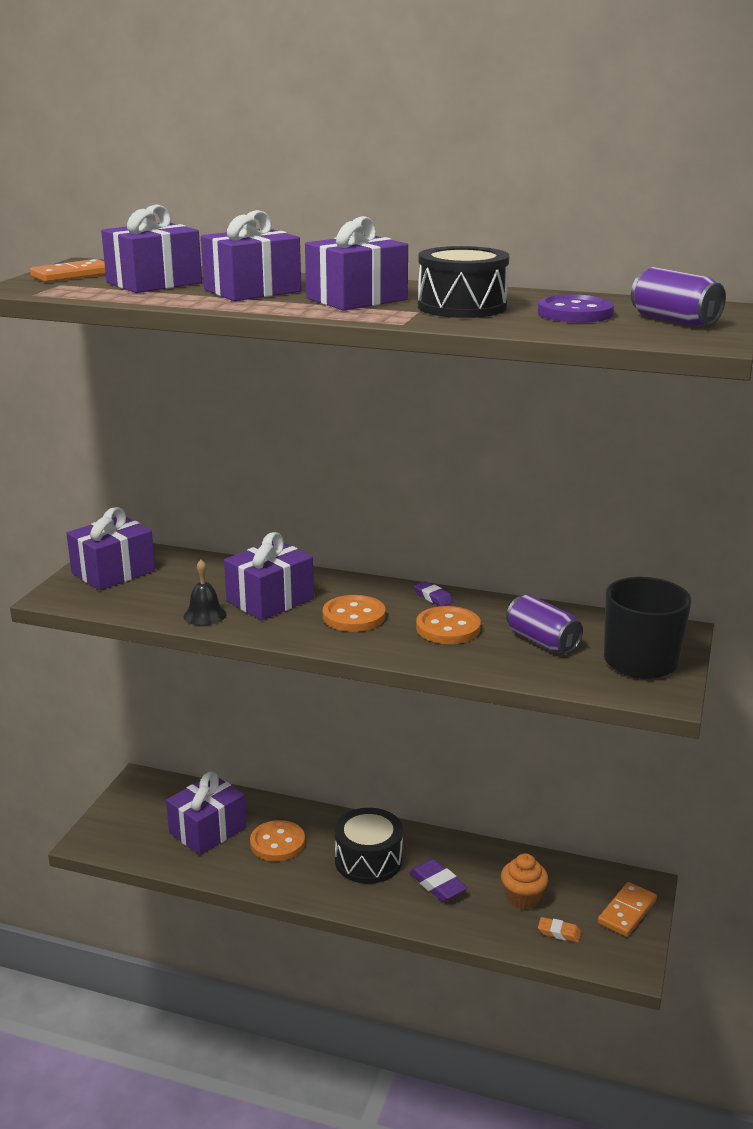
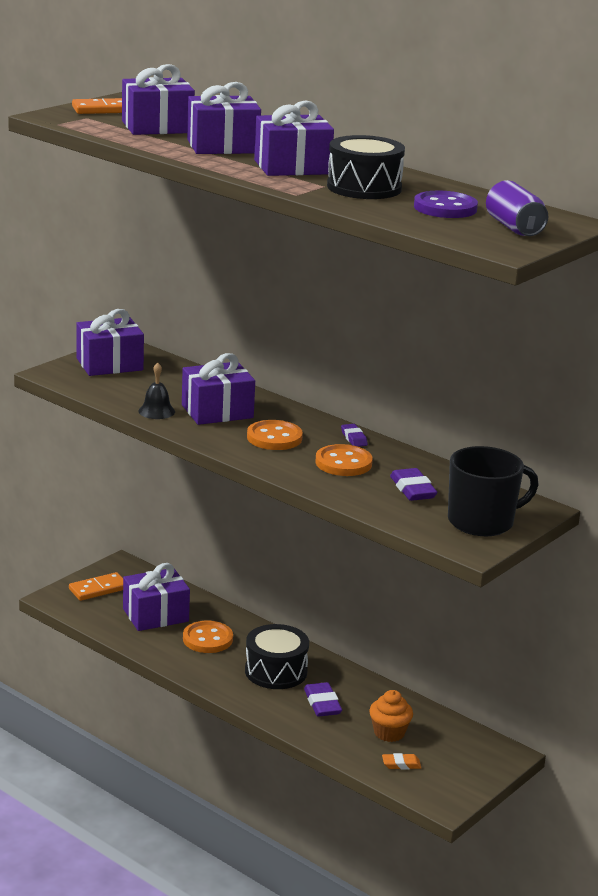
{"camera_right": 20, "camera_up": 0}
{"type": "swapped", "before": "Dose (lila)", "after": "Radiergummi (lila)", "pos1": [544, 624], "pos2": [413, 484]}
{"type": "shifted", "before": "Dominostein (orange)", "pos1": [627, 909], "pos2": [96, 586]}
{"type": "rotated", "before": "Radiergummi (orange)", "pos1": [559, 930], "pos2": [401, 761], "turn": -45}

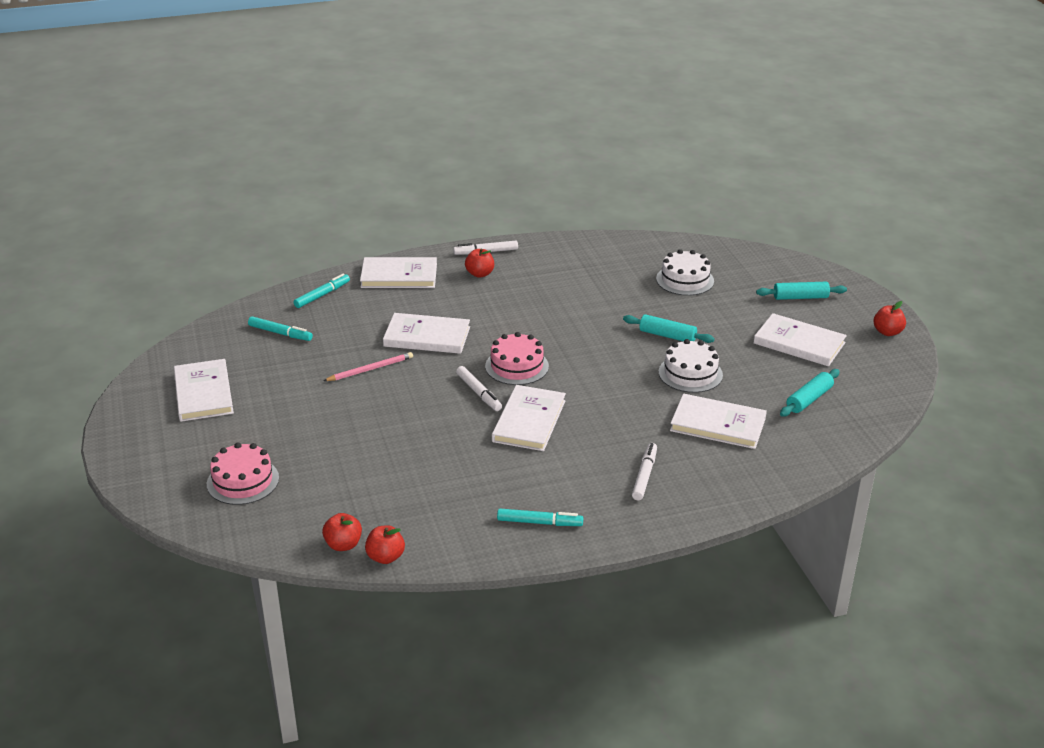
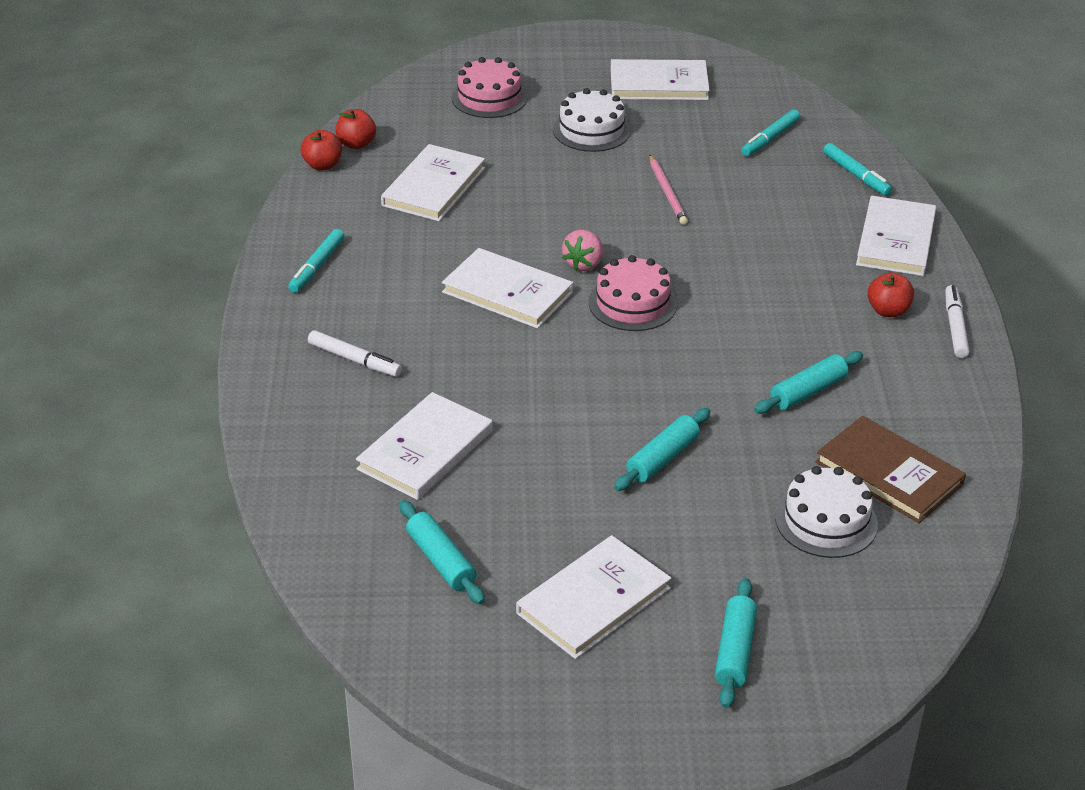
{"camera_right": 105, "camera_up": 5}
{"type": "gone", "before": "Apfel (rot)", "pos1": [890, 318]}
{"type": "shifted", "before": "Buch (weiß)", "pos1": [426, 333], "pos2": [433, 182]}
{"type": "shifted", "before": "Kuchen (weiß)", "pos1": [690, 366], "pos2": [592, 120]}
{"type": "swapped", "before": "Filzstift (weiß)", "after": "Erdbeere (rosa)", "pos1": [479, 388], "pos2": [582, 250]}
{"type": "new", "after": "Nudelholz (türkis)", "pos2": [808, 382]}
{"type": "new", "after": "Buch (braun)", "pos2": [891, 469]}

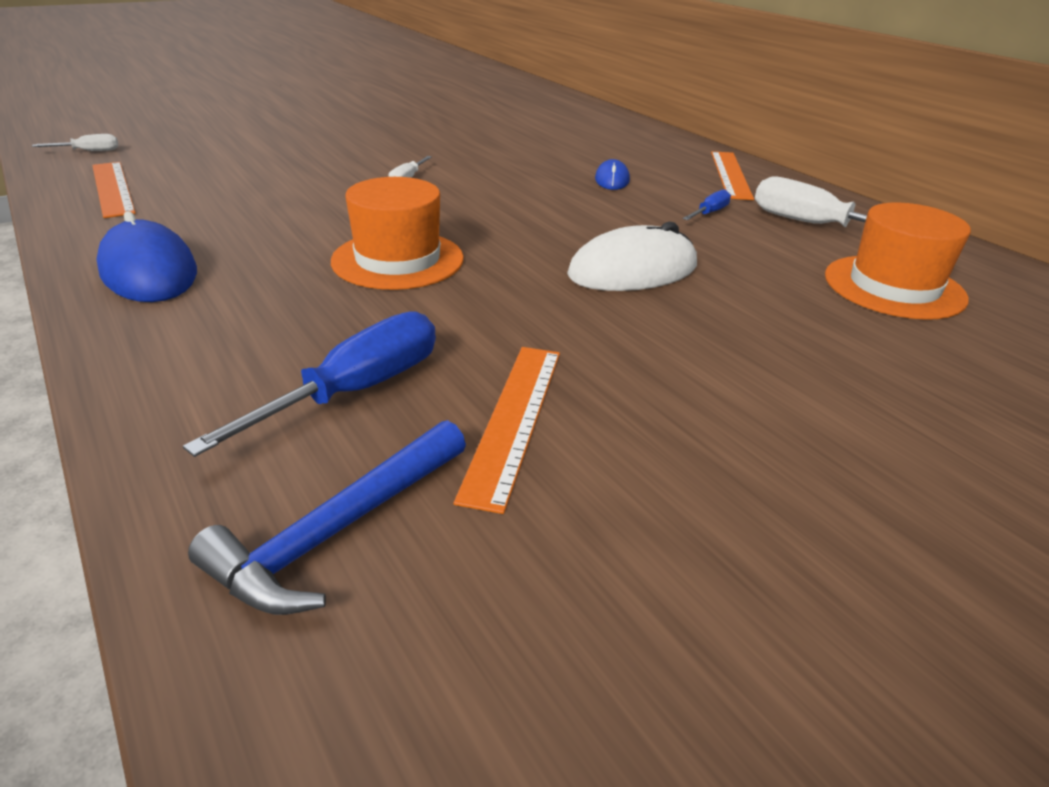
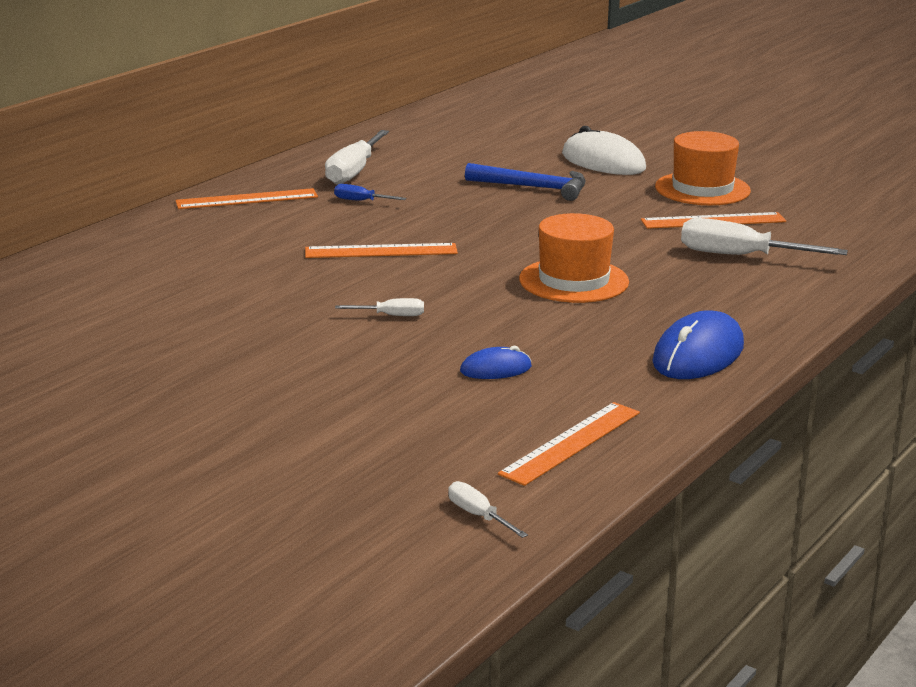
{"camera_right": -110, "camera_up": -10}
{"type": "shifted", "before": "Computermaus (blau)", "pos1": [612, 174], "pos2": [496, 362]}
{"type": "shifted", "before": "Hut (orange)", "pos1": [898, 261], "pos2": [703, 168]}
{"type": "shifted", "before": "Computermaus (weiß)", "pos1": [632, 256], "pos2": [604, 150]}
{"type": "repainted", "before": "Schraubenzieher (blau)", "after": "Schraubenzieher (weiß)", "pos1": [309, 384], "pos2": [764, 236]}
{"type": "shifted", "before": "Hammer (blau)", "pos1": [327, 517], "pos2": [525, 182]}
{"type": "new", "after": "Lineal (orange)", "pos2": [381, 250]}

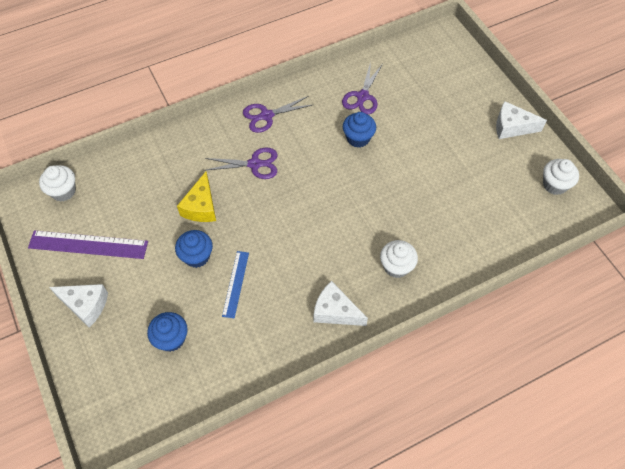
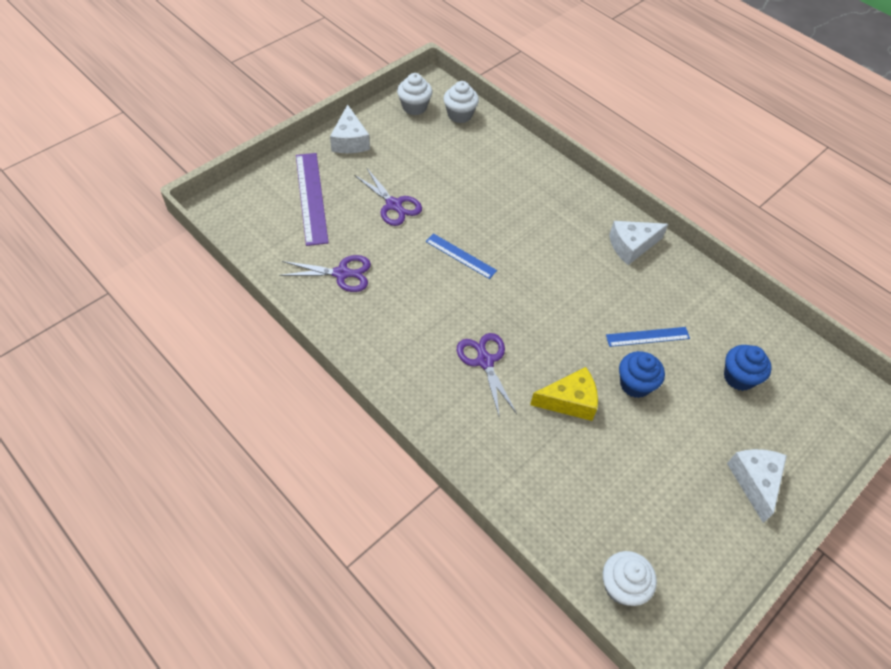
{"camera_right": -110, "camera_up": -5}
{"type": "shifted", "before": "Schere (lila)", "pos1": [278, 114], "pos2": [388, 197]}
{"type": "gone", "before": "Muffin (blau)", "pos1": [359, 130]}
{"type": "shifted", "before": "Lineal (lila)", "pos1": [88, 244], "pos2": [312, 199]}
{"type": "shifted", "before": "Muffin (weiß)", "pos1": [399, 259], "pos2": [461, 102]}
{"type": "rotated", "before": "Käse (weiß)", "pos1": [341, 303], "pos2": [638, 243], "turn": 60}
{"type": "new", "after": "Lineal (blau)", "pos2": [461, 256]}

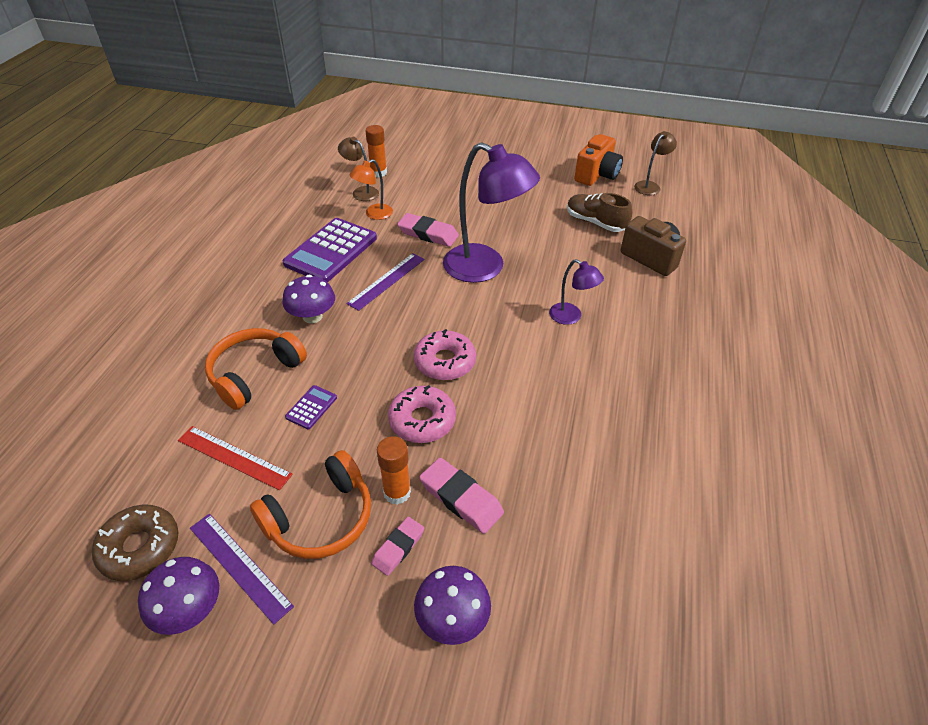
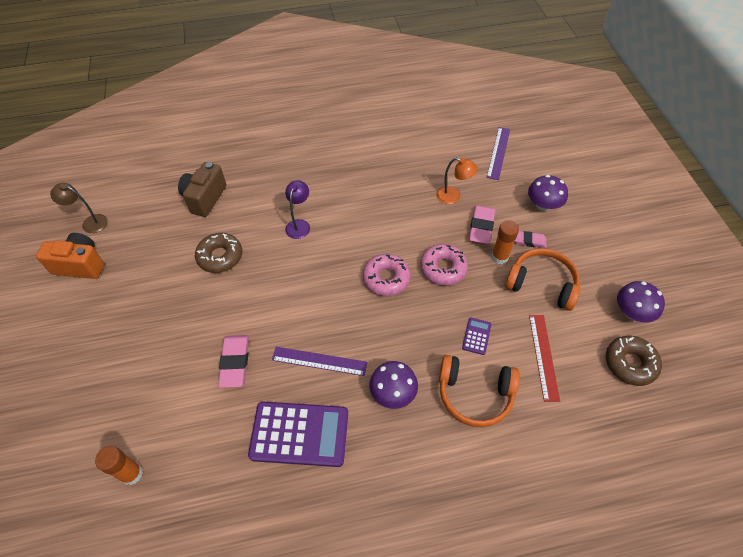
{"camera_right": -115, "camera_up": 10}
{"type": "gone", "before": "Lampe (braun)", "pos1": [358, 169]}
{"type": "gone", "before": "Lampe (lila)", "pos1": [491, 212]}
{"type": "shifted", "before": "Lampe (orange)", "pos1": [371, 189], "pos2": [457, 181]}
{"type": "gone", "before": "Schuh (braun)", "pos1": [599, 212]}
{"type": "rotated", "before": "Taschenrechner (lila)", "pos1": [311, 407], "pos2": [476, 336], "turn": 105}
{"type": "shifted", "before": "Lineal (lila)", "pos1": [242, 569], "pos2": [498, 153]}
{"type": "new", "after": "Donut (braun)", "pos2": [218, 253]}

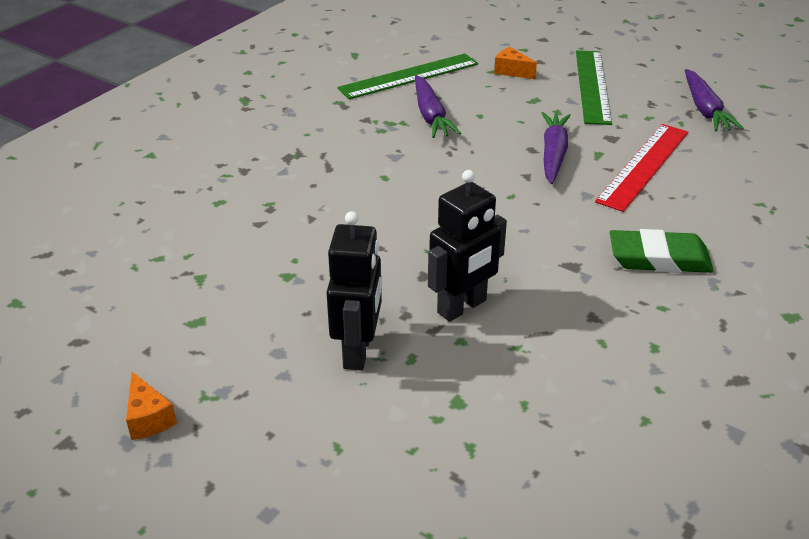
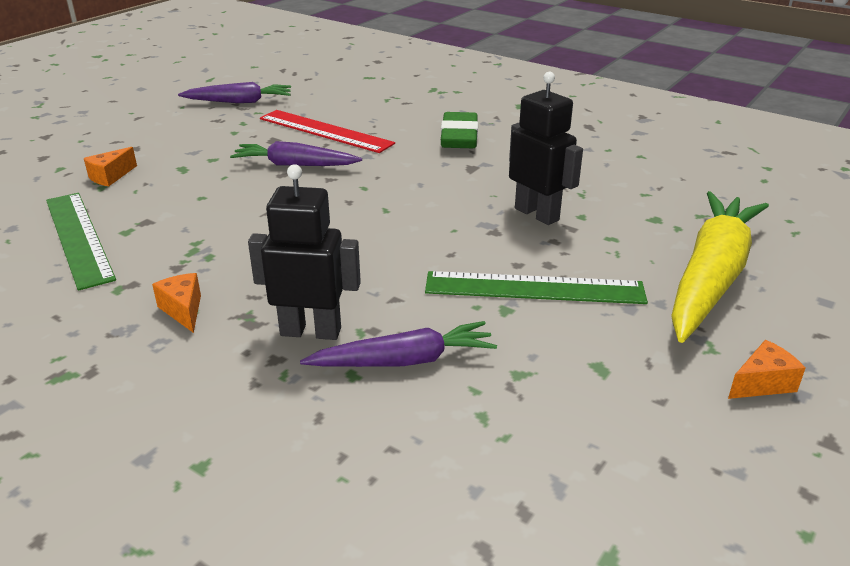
{"camera_right": -90, "camera_up": -5}
{"type": "shifted", "before": "Lineal (grün)", "pos1": [594, 87], "pos2": [536, 287]}
{"type": "shifted", "before": "Karotte (lila)", "pos1": [438, 106], "pos2": [398, 344]}
{"type": "shifted", "before": "Roboter (schwarz)", "pos1": [354, 291], "pos2": [304, 252]}
{"type": "new", "after": "Karotte (gelb)", "pos2": [720, 267]}
{"type": "new", "after": "Käse (orange)", "pos2": [176, 303]}

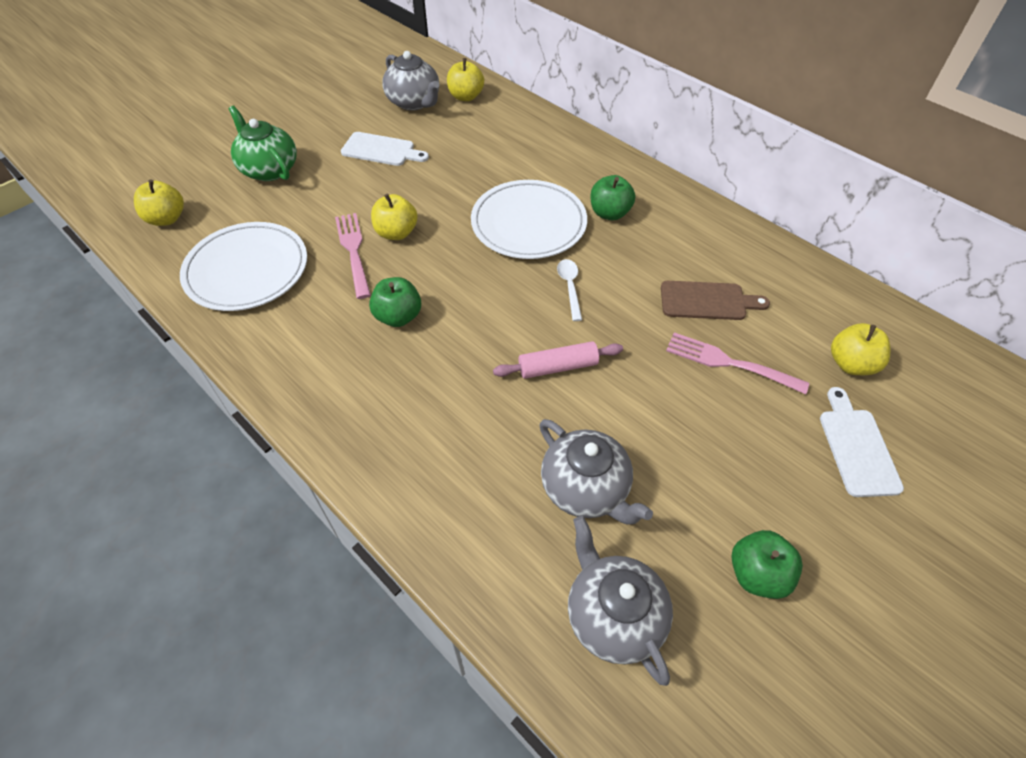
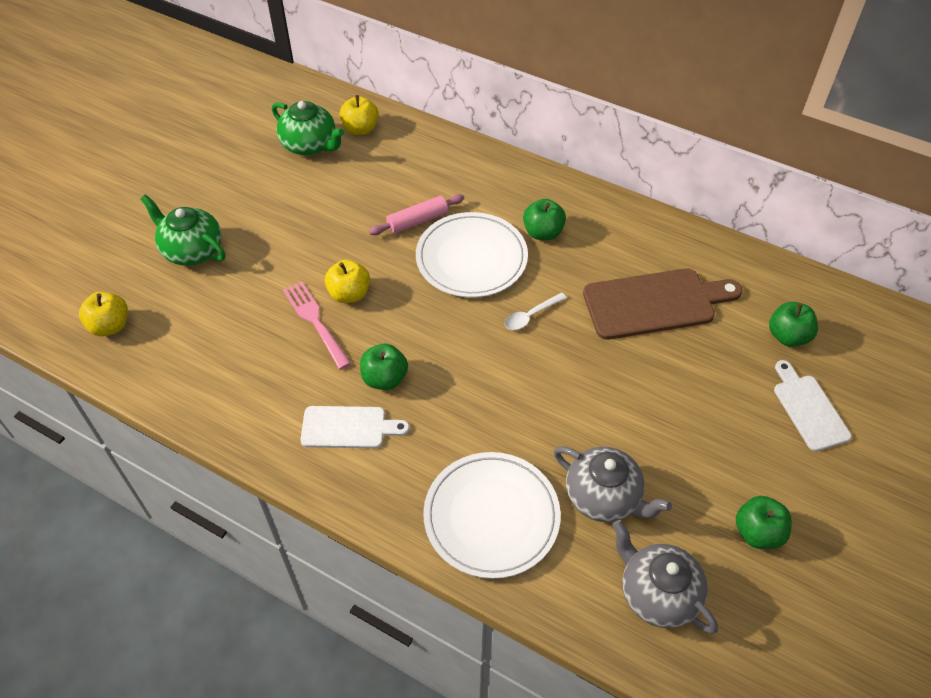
{"camera_right": -15, "camera_up": 0}
{"type": "repainted", "before": "Teekanne (grau)", "after": "Teekanne (grün)", "pos1": [410, 81], "pos2": [308, 128]}
{"type": "shifted", "before": "Schneidebrett (weiß)", "pos1": [385, 149], "pos2": [355, 427]}
{"type": "shifted", "before": "Teller (weiß)", "pos1": [243, 266], "pos2": [492, 515]}
{"type": "rotated", "before": "Löffel (weiß)", "pos1": [569, 290], "pos2": [536, 311], "turn": -105}
{"type": "scaled", "before": "Schneidebrett (braun)", "pos1": [715, 300], "pos2": [663, 304], "scale": 1.63}
{"type": "repainted", "before": "Apfel (gelb)", "after": "Apfel (grün)", "pos1": [860, 349], "pos2": [793, 324]}
{"type": "gone", "before": "Gabel (rosa)", "pos1": [737, 363]}
{"type": "shifted", "before": "Nudelholz (rosa)", "pos1": [558, 360], "pos2": [416, 214]}

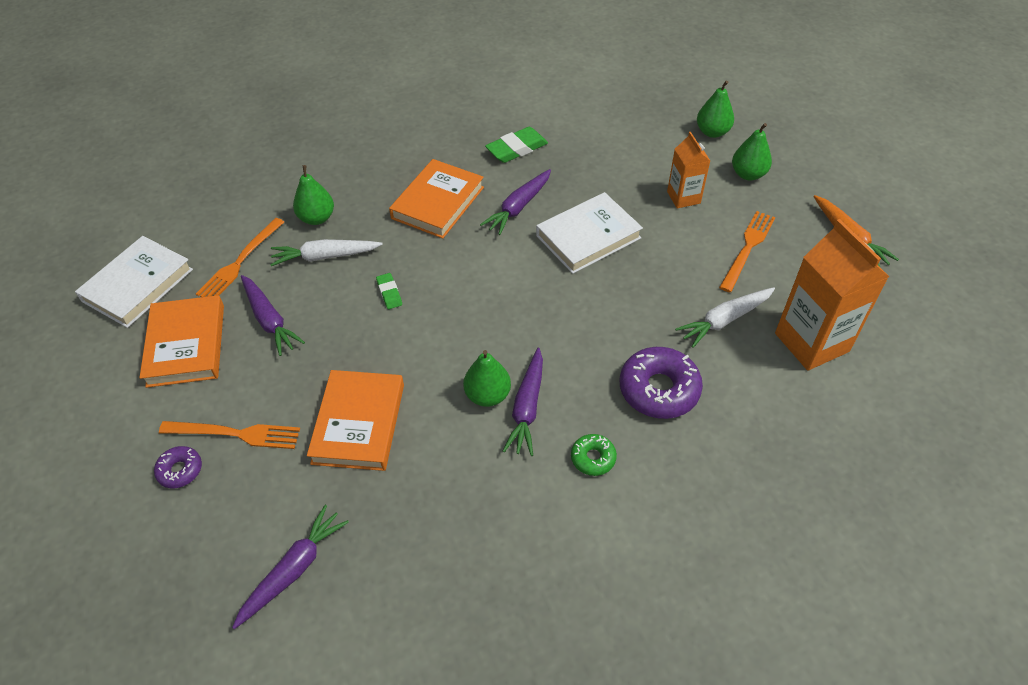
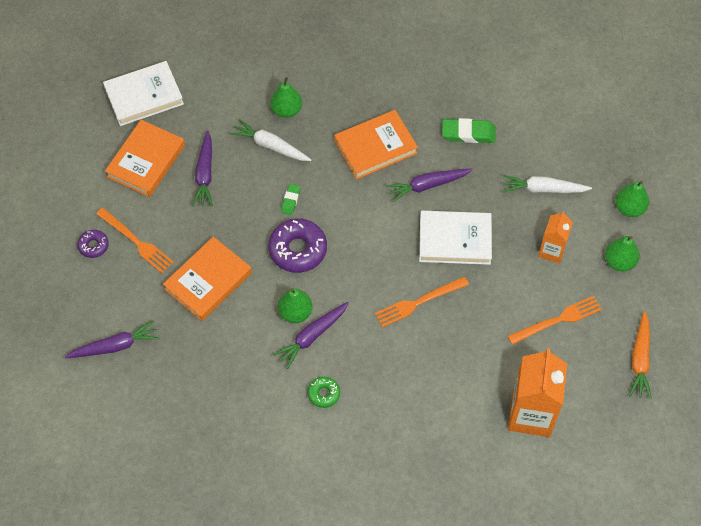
{"camera_right": 35, "camera_up": 10}
{"type": "shifted", "before": "Gabel (orange)", "pos1": [240, 257], "pos2": [422, 302]}
{"type": "shifted", "before": "Karotte (weiß)", "pos1": [725, 317], "pos2": [547, 184]}
{"type": "shifted", "before": "Donut (lila)", "pos1": [661, 383], "pos2": [297, 246]}

